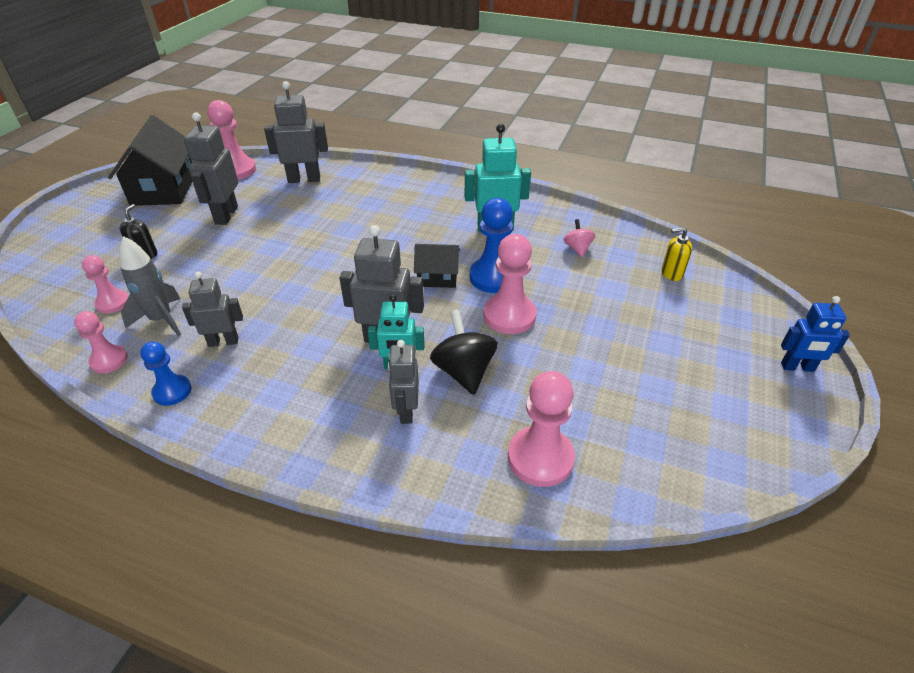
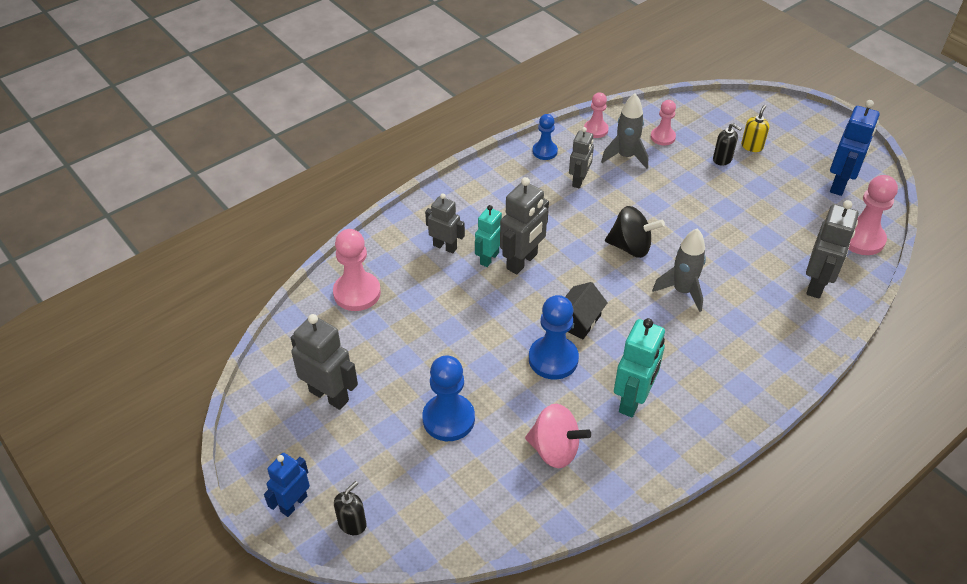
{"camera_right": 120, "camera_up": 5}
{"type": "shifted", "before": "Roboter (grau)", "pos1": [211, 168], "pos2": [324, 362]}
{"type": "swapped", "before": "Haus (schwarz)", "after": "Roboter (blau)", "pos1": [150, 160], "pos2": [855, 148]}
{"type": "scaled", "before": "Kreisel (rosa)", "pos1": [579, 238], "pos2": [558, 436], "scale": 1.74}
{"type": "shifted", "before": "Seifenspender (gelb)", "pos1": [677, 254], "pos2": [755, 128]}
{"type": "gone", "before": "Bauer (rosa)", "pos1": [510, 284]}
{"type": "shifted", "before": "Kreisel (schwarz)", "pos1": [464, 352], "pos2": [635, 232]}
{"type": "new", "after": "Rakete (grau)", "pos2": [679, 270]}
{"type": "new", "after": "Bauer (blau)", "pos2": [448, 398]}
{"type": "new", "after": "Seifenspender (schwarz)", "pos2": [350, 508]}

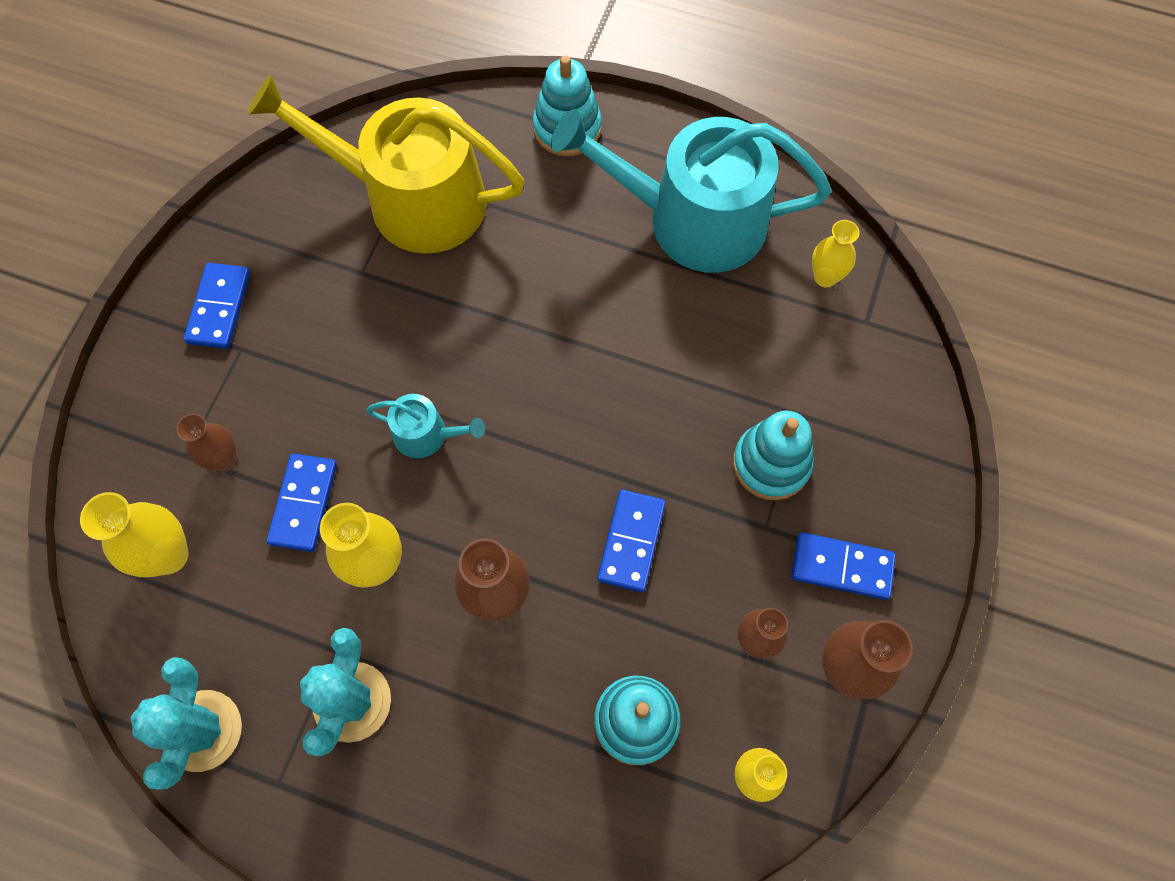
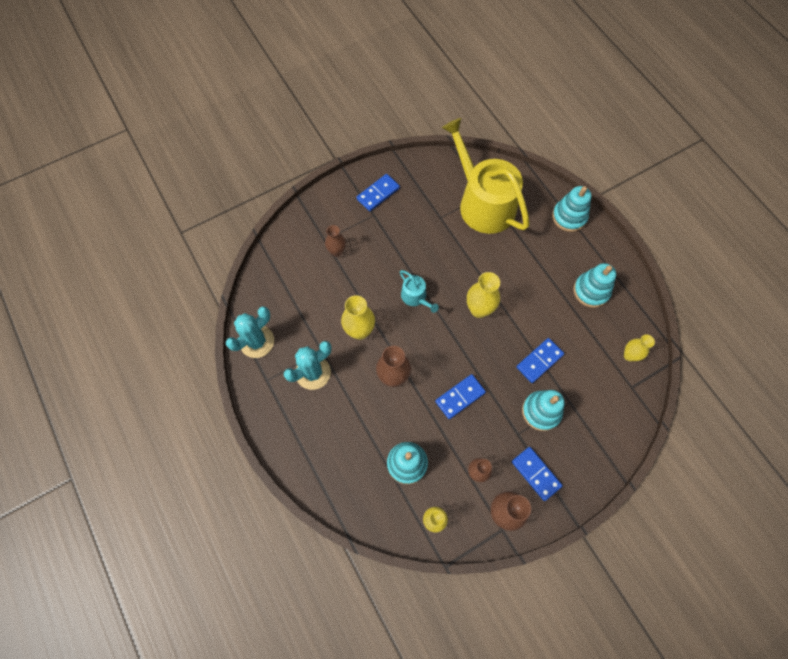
{"camera_right": 40, "camera_up": 0}
{"type": "swapped", "before": "Gießkanne (türkis)", "after": "Stapelspielzeug (türkis)", "pos1": [691, 191], "pos2": [595, 285]}
{"type": "shifted", "before": "Dominostein (blau)", "pos1": [302, 502], "pos2": [540, 360]}
{"type": "shifted", "before": "Vase (gelb)", "pos1": [134, 534], "pos2": [483, 295]}

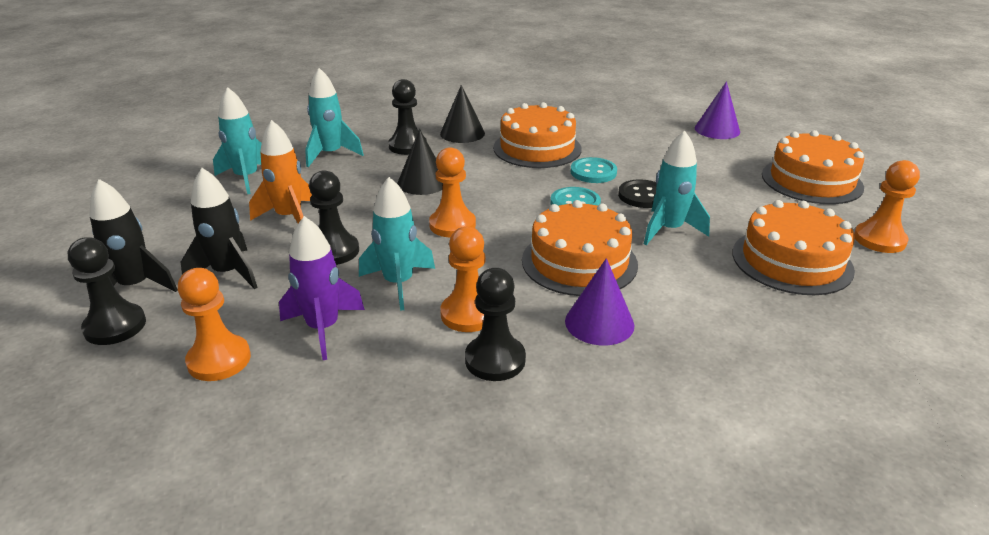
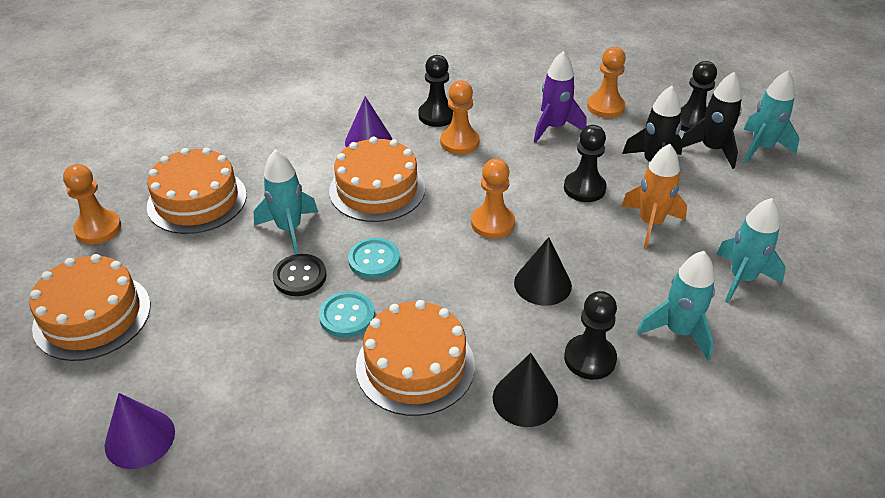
{"camera_right": 175, "camera_up": 10}
{"type": "shifted", "before": "Rakete (türkis)", "pos1": [397, 244], "pos2": [771, 116]}

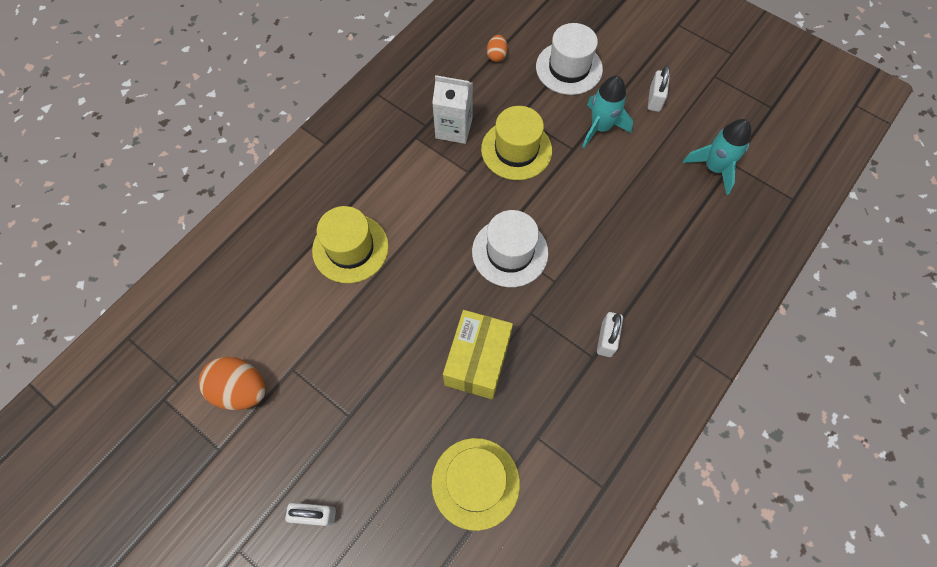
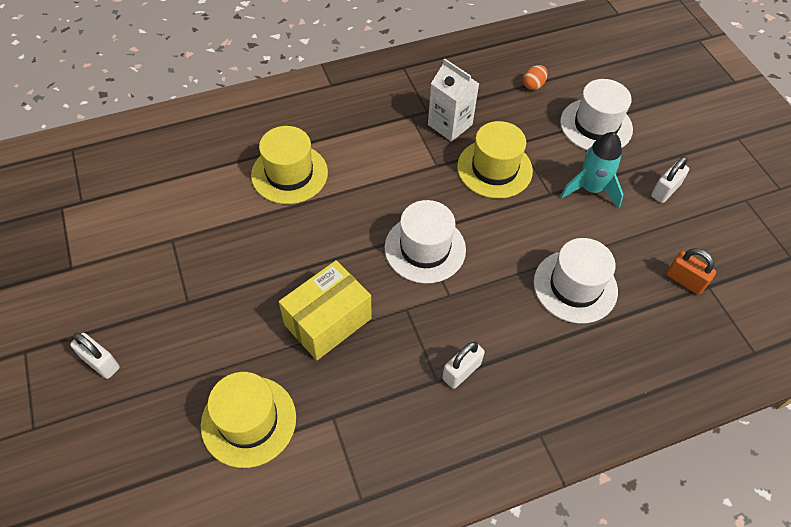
{"camera_right": 30, "camera_up": -10}
{"type": "swapped", "before": "Rakete (türkis)", "after": "Vorhängeschloss (orange)", "pos1": [717, 157], "pos2": [691, 271]}
{"type": "gone", "before": "Ei (orange)", "pos1": [232, 383]}
{"type": "new", "after": "Hut (weiß)", "pos2": [576, 280]}

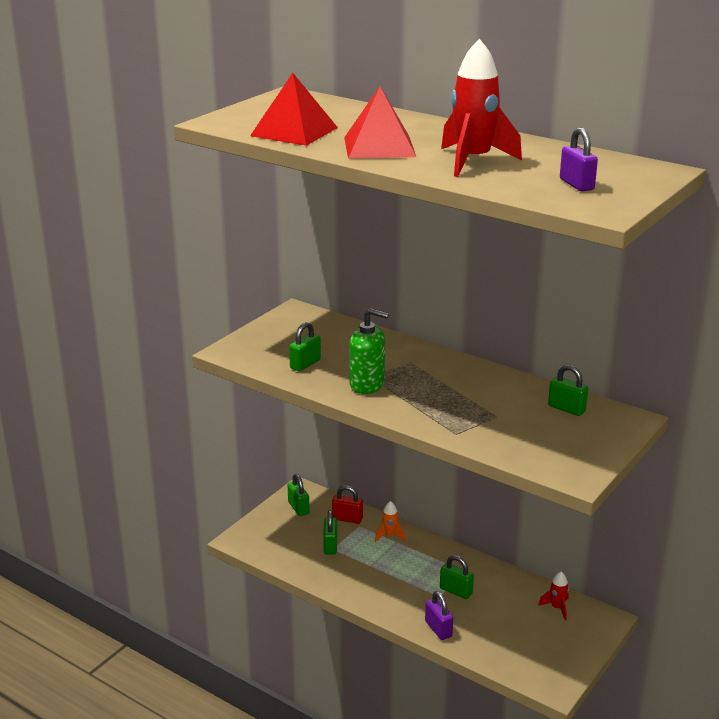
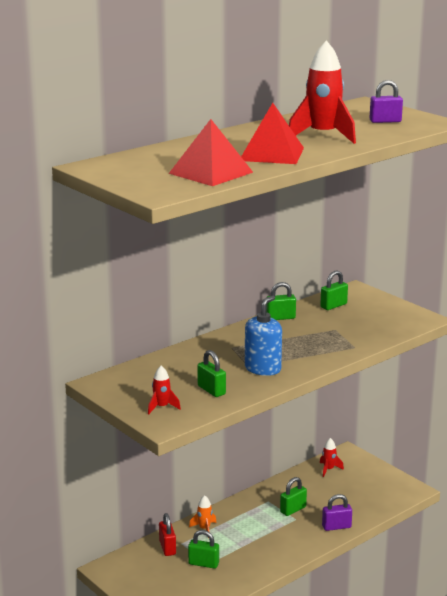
{"camera_right": -75, "camera_up": -5}
{"type": "repainted", "before": "Seifenspender (grün)", "after": "Seifenspender (blau)", "pos1": [369, 351], "pos2": [263, 336]}
{"type": "shifted", "before": "Vorhängeschloss (grün)", "pos1": [299, 495], "pos2": [281, 301]}
{"type": "rotated", "before": "Vorhängeschloss (rot)", "pos1": [347, 504], "pos2": [167, 534], "turn": -45}
{"type": "new", "after": "Rakete (rot)", "pos2": [164, 390]}

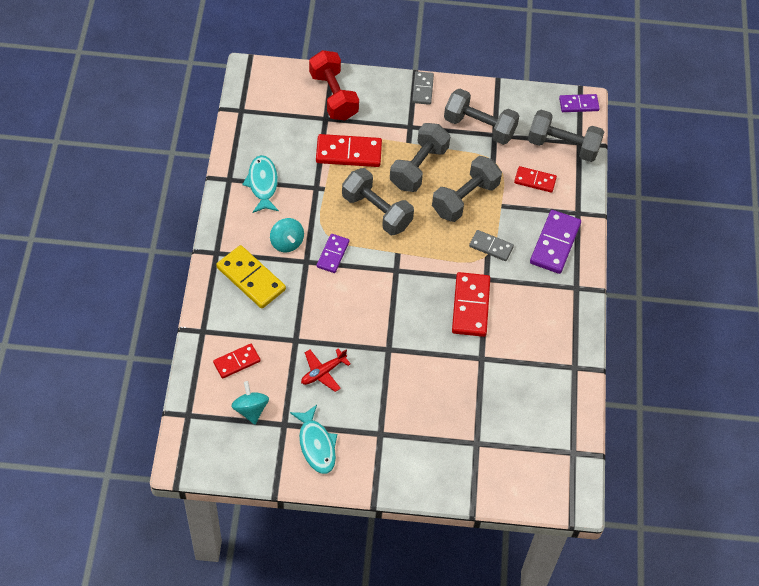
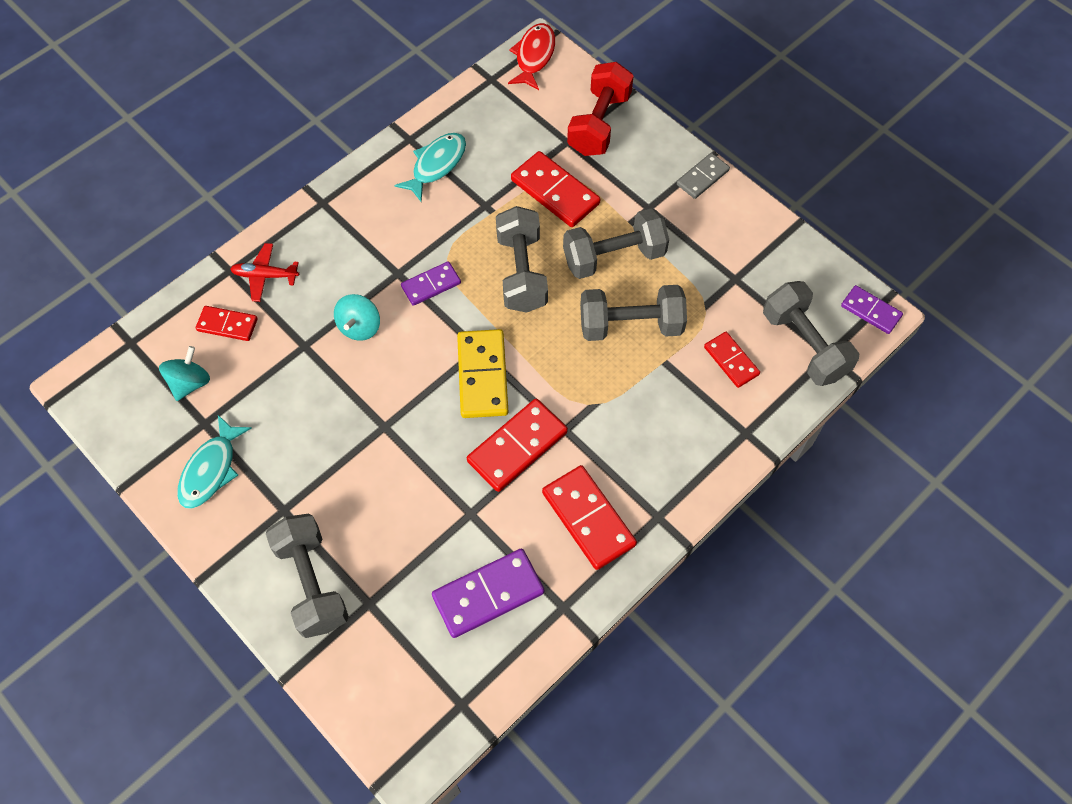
{"camera_right": 45, "camera_up": 5}
{"type": "shifted", "before": "Hantel (grau)", "pos1": [481, 117], "pos2": [307, 576]}
{"type": "shifted", "before": "Dominostein (lila)", "pos1": [555, 242], "pos2": [488, 593]}
{"type": "shifted", "before": "Kreisel (türkis)", "pos1": [287, 235], "pos2": [357, 317]}
{"type": "gone", "before": "Dominostein (grau)", "pos1": [491, 245]}
{"type": "shifted", "before": "Dominostein (gelb)", "pos1": [251, 277], "pos2": [482, 373]}
{"type": "shifted", "before": "Flugzeug (rot)", "pos1": [326, 370], "pos2": [264, 272]}
{"type": "new", "after": "Fisch (rot)", "pos2": [531, 56]}
{"type": "new", "after": "Dominostein (rot)", "pos2": [589, 517]}

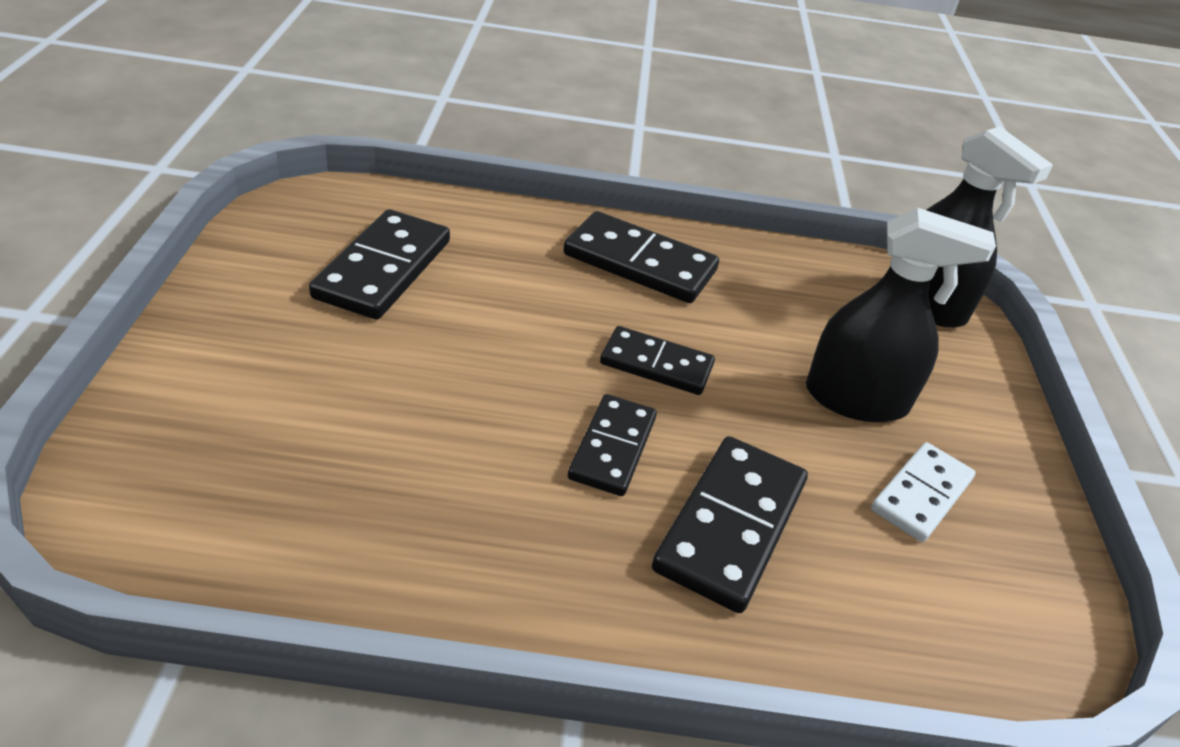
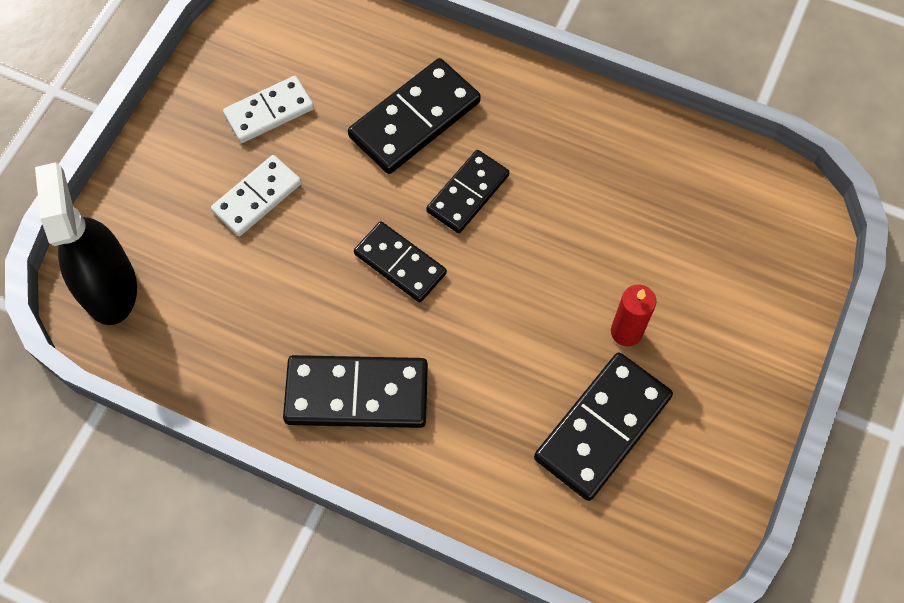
{"camera_right": -155, "camera_up": 25}
{"type": "swapped", "before": "Sprühflasche (schwarz)", "after": "Dominostein (weiß)", "pos1": [901, 315], "pos2": [256, 195]}
{"type": "rotated", "before": "Dominostein (schwarz)", "pos1": [641, 257], "pos2": [355, 391], "turn": -45}
{"type": "new", "after": "Kerze (rot)", "pos2": [633, 315]}

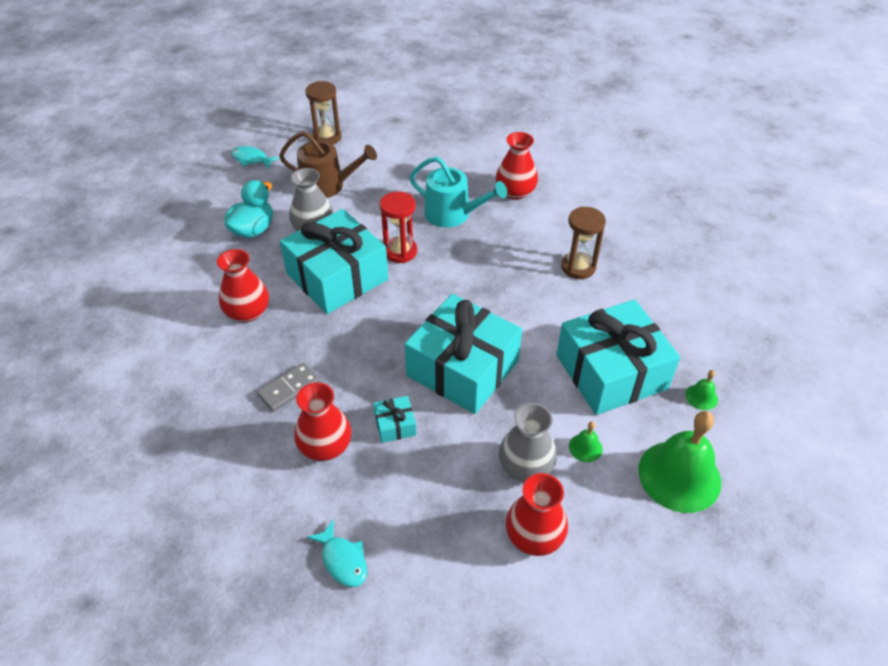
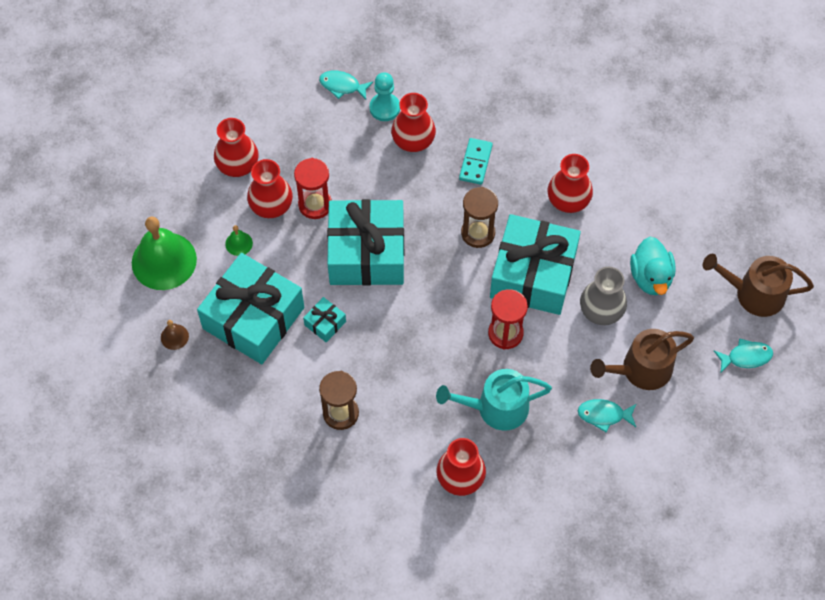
{"camera_right": 145, "camera_up": 15}
{"type": "shifted", "before": "Sanduhr (braun)", "pos1": [323, 113], "pos2": [479, 217]}
{"type": "repainted", "before": "Dominostein (grau)", "after": "Dominostein (türkis)", "pos1": [288, 387], "pos2": [476, 161]}
{"type": "repainted", "before": "Glocke (grün)", "after": "Glocke (braun)", "pos1": [701, 390], "pos2": [175, 335]}
{"type": "shifted", "before": "Geschenk (türkis)", "pos1": [394, 419], "pos2": [324, 319]}
{"type": "repainted", "before": "Vase (grau)", "after": "Vase (rot)", "pos1": [528, 442], "pos2": [270, 188]}
{"type": "new", "after": "Bauer (türkis)", "pos2": [384, 96]}
{"type": "new", "after": "Sanduhr (rot)", "pos2": [313, 188]}
{"type": "new", "after": "Gießkanne (braun)", "pos2": [758, 285]}
{"type": "new", "after": "Fisch (türkis)", "pos2": [607, 415]}

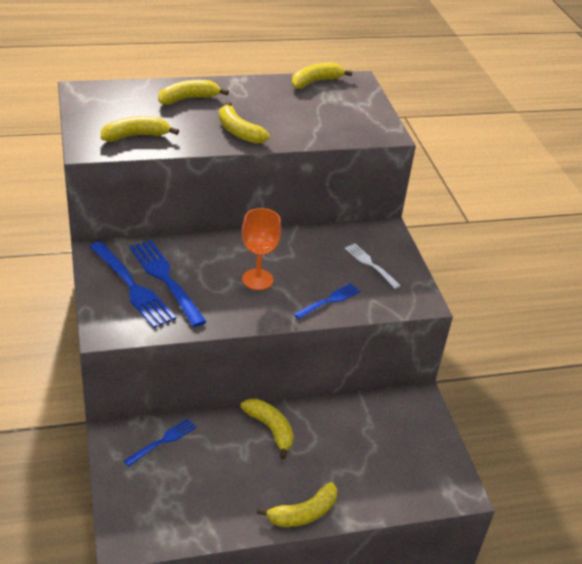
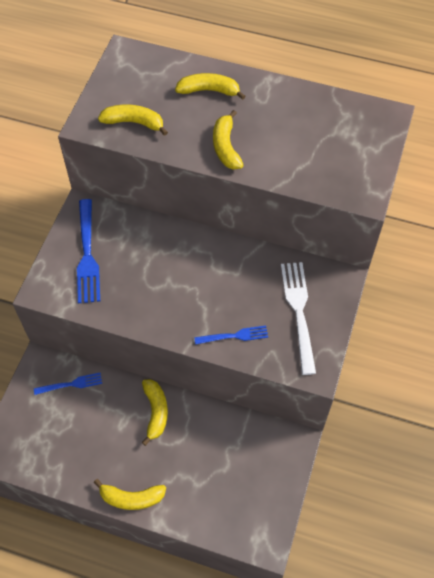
{"camera_right": 35, "camera_up": 20}
{"type": "gone", "before": "Banane (gelb)", "pos1": [322, 76]}
{"type": "gone", "before": "Kelch (orange)", "pos1": [261, 249]}
{"type": "gone", "before": "Gabel (blau)", "pos1": [168, 283]}
{"type": "scaled", "before": "Gabel (weiß)", "pos1": [373, 266], "pos2": [298, 318], "scale": 1.73}

